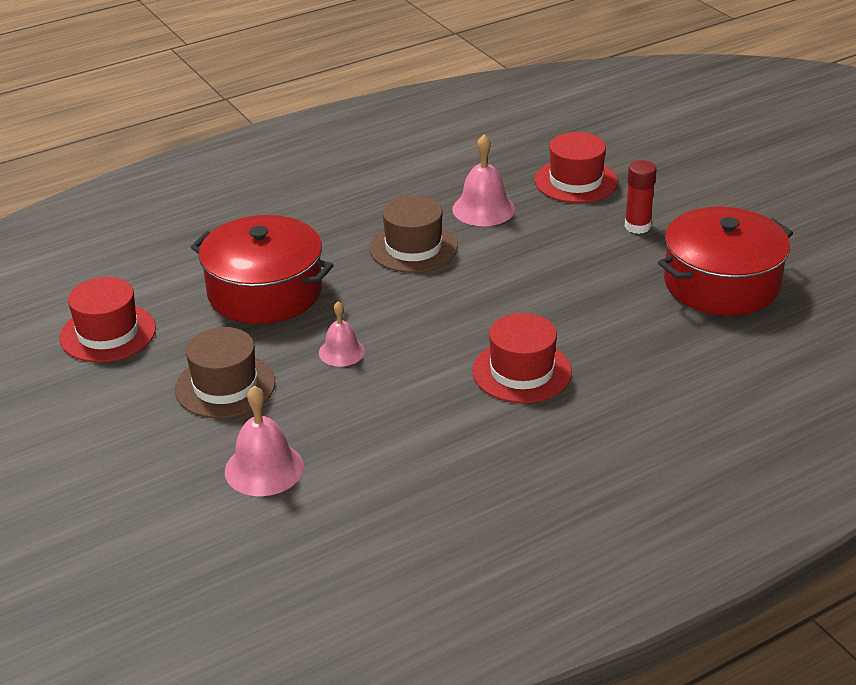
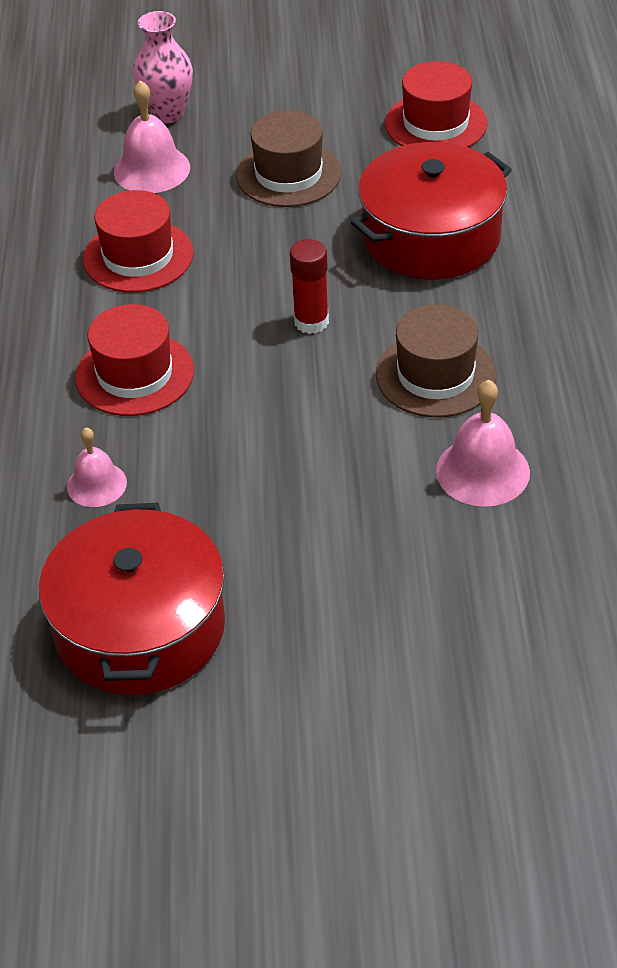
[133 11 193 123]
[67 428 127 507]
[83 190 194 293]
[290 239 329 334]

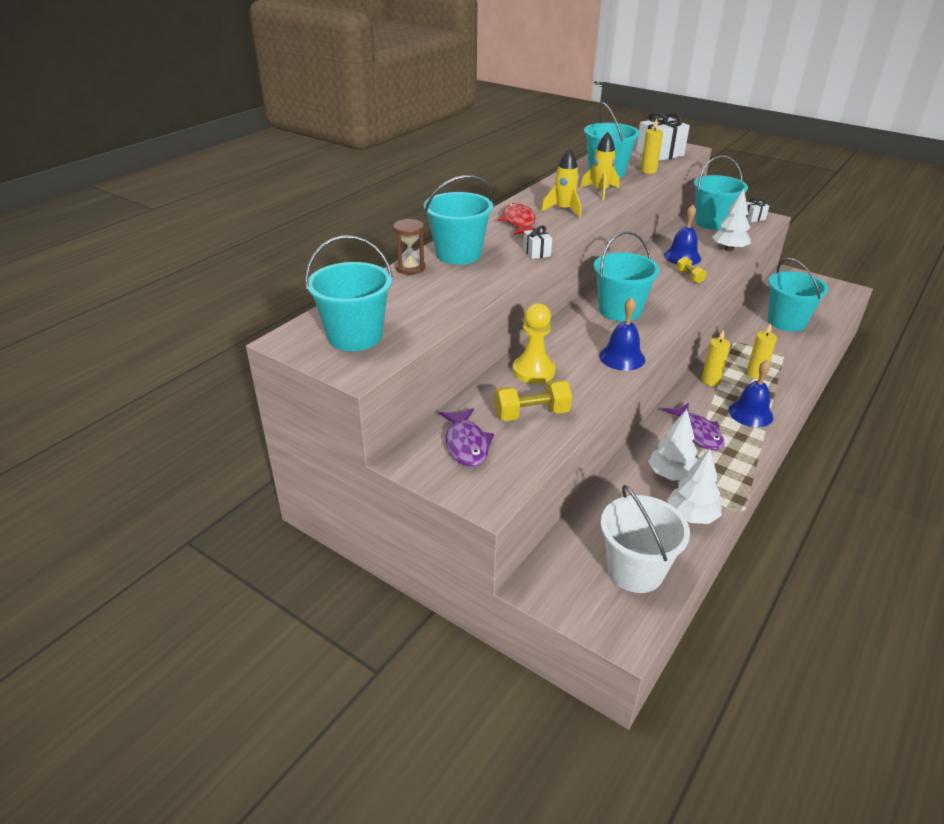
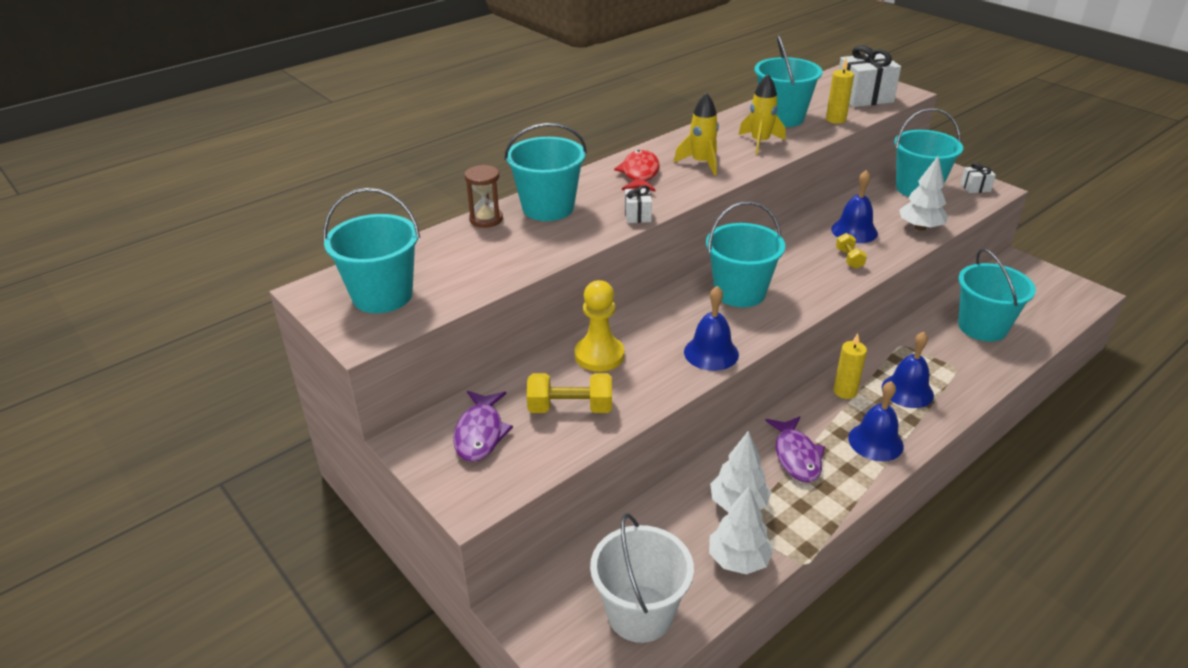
[882 332 934 408]

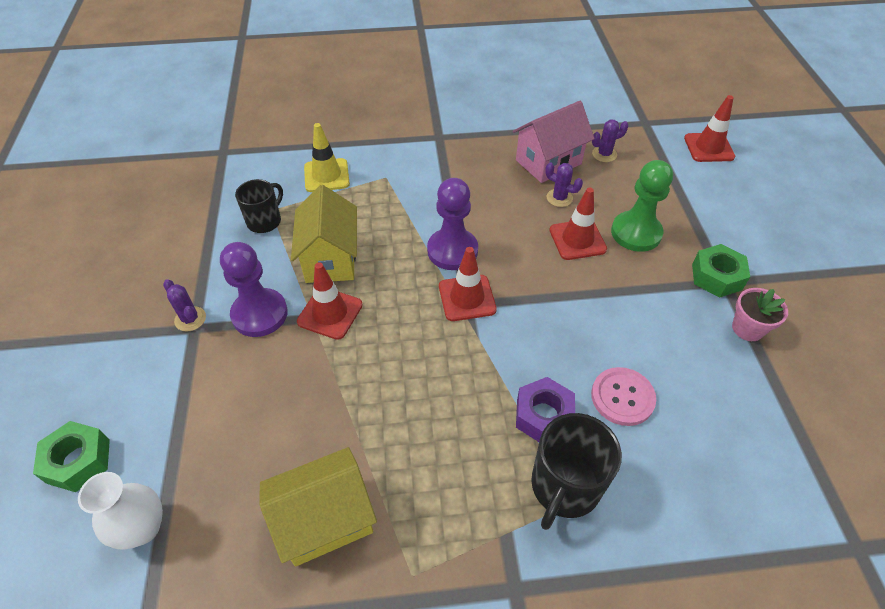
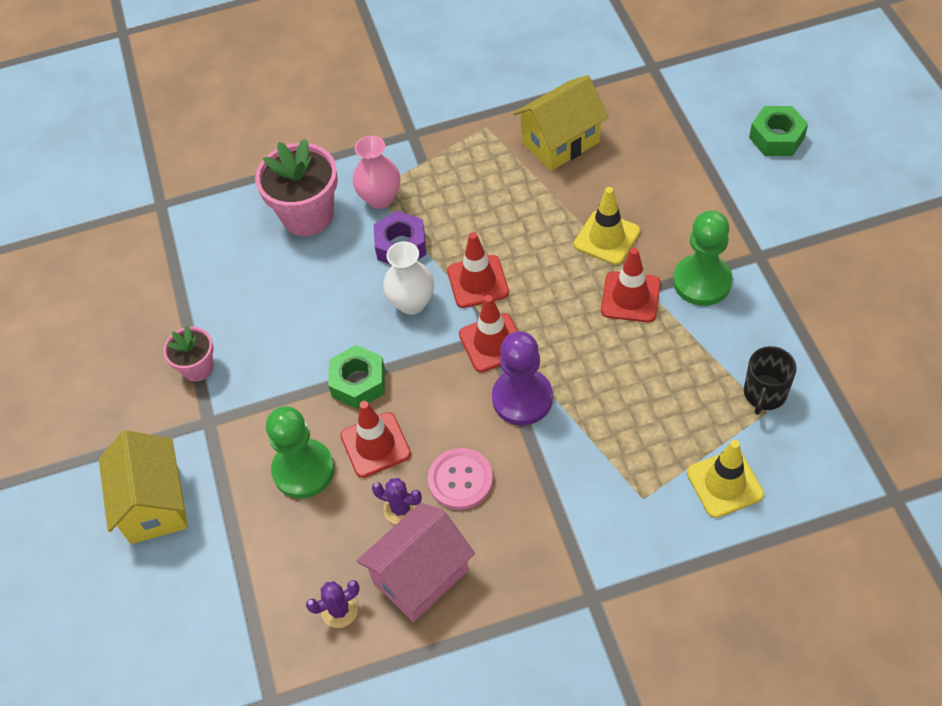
[163 279 206 332] (first image)
[255 139 338 236]
[574 187 640 265]
[383 241 434 315]
[99 430 188 544]
[428 448 493 510]
[447 232 509 308]
[328 345 385 409]
[353 136 400 209]
[673 210 732 306]

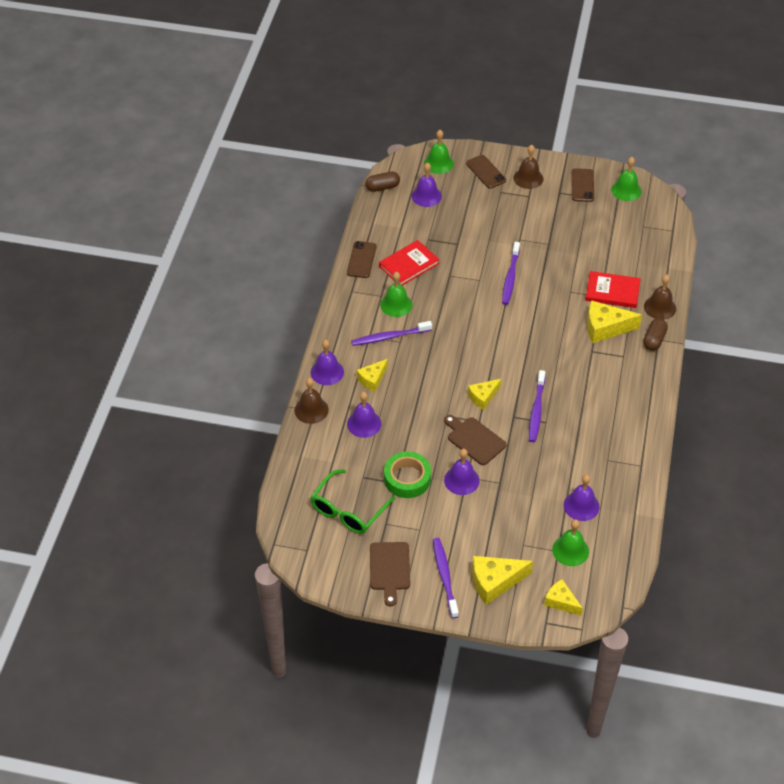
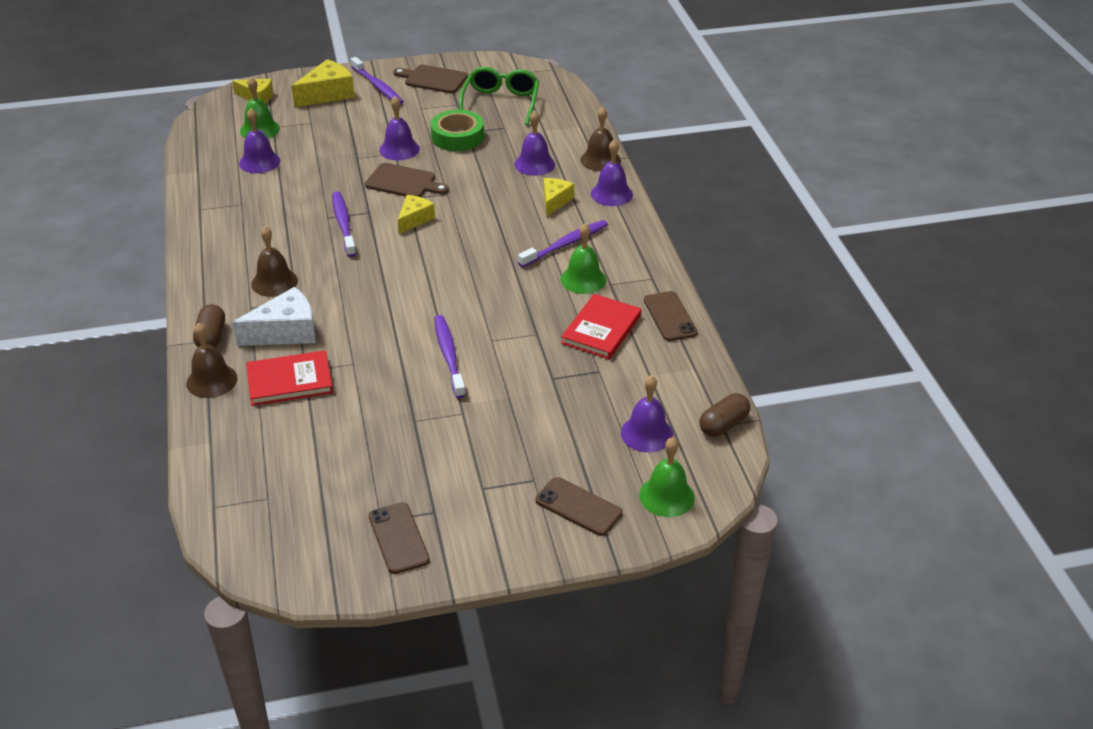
[611 157 642 201] (first image)
[251 226 298 297]
[232 287 315 346]
[393 65 468 93]

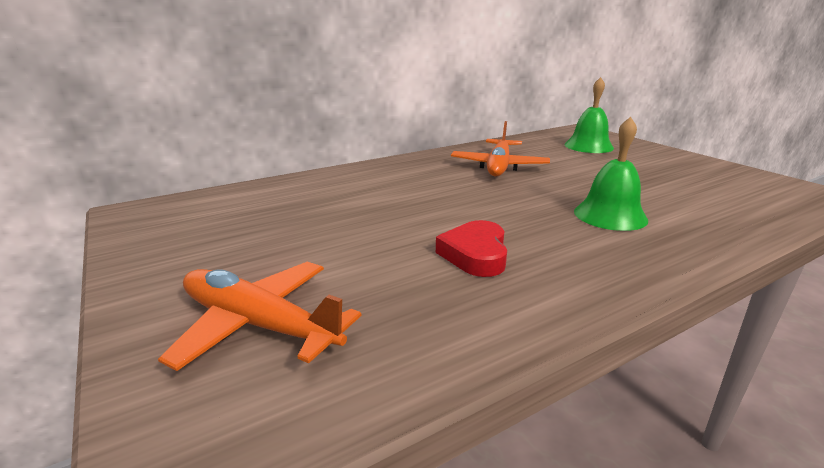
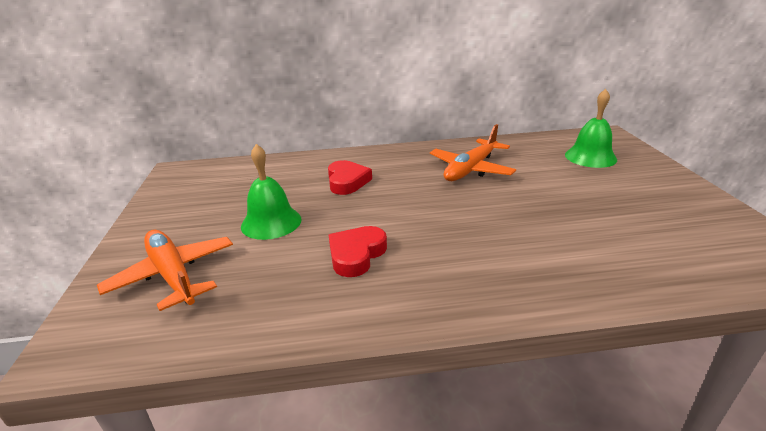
[328 160 372 195]
[241 144 301 240]

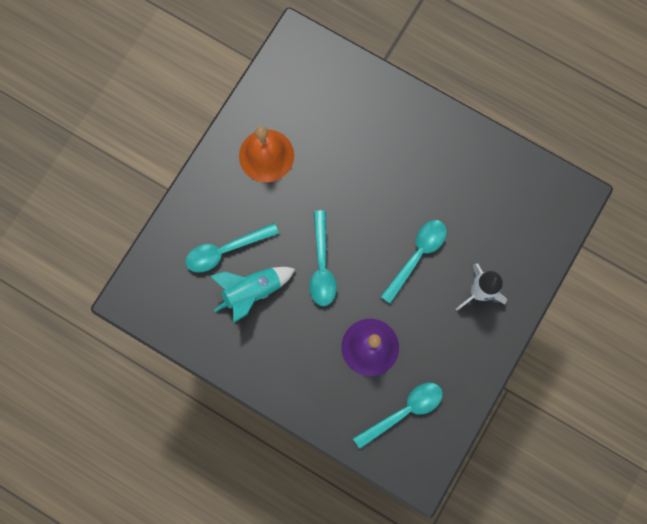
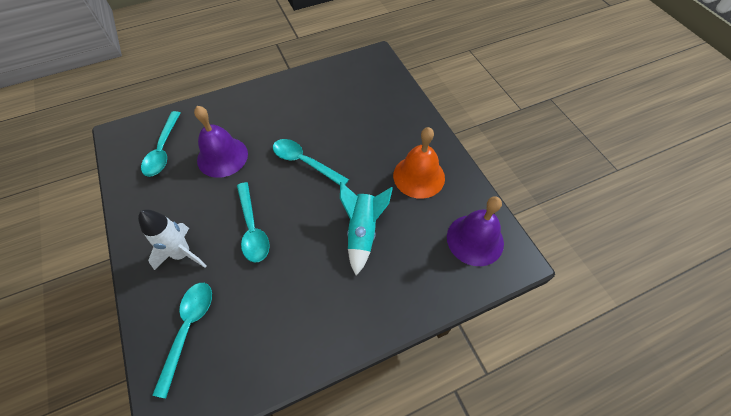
[447 196 504 266]
[152 283 212 398]
[340 182 393 275]

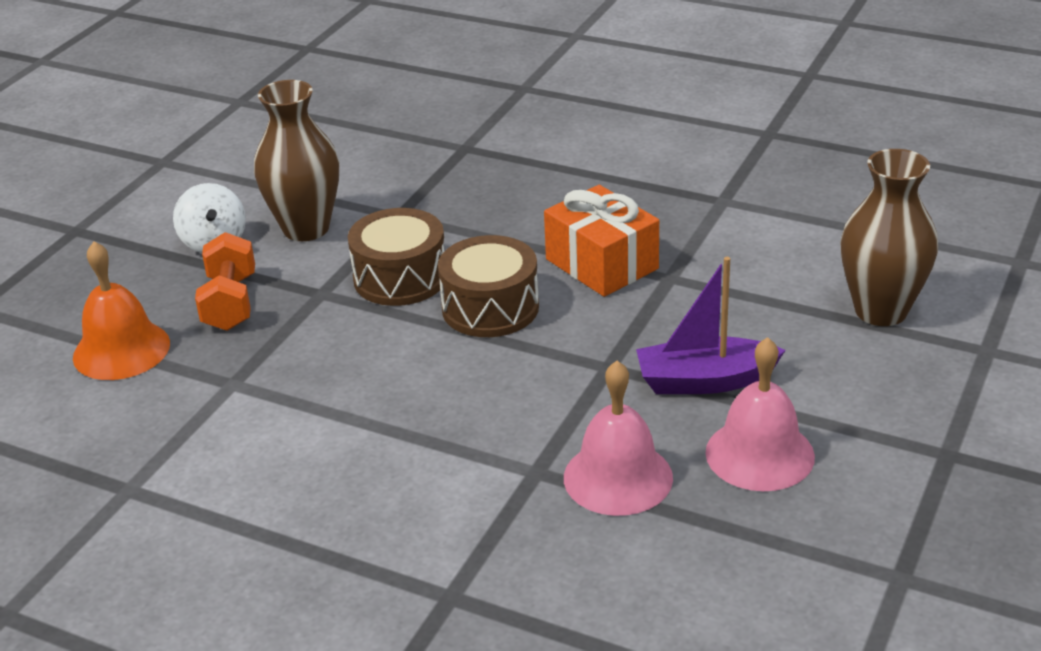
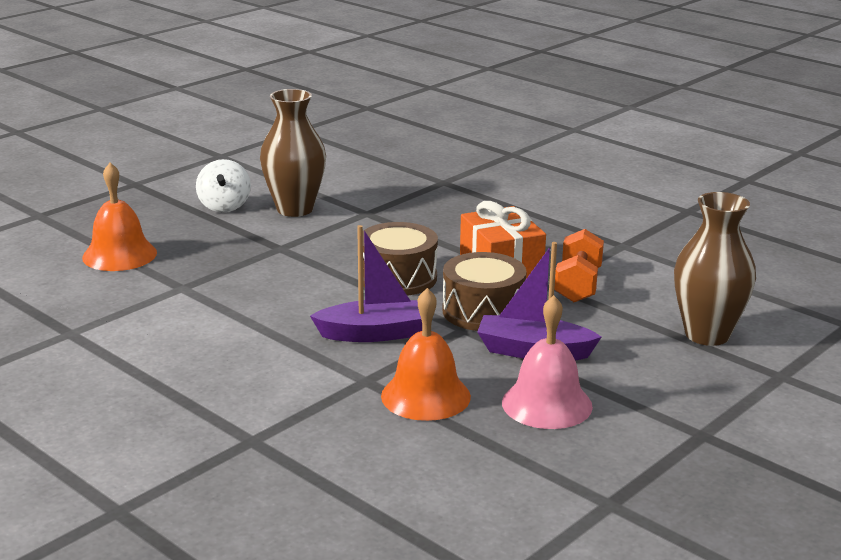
[310 225 422 342]
[554 229 604 302]
[442 252 527 331]
[381 288 471 421]

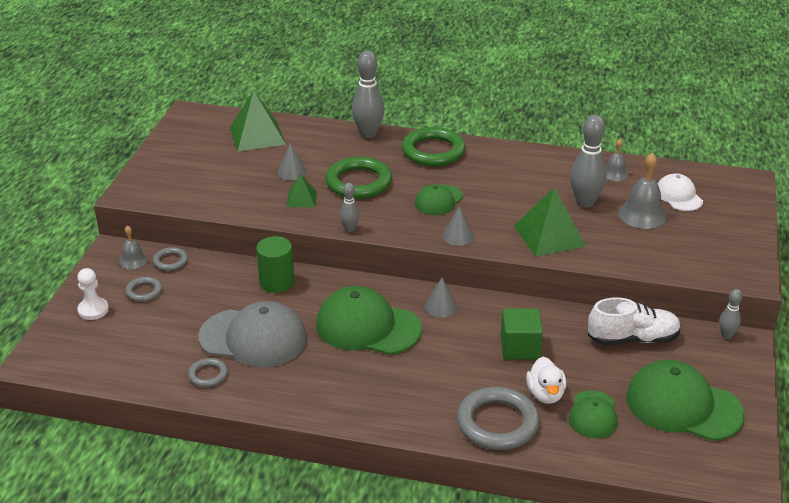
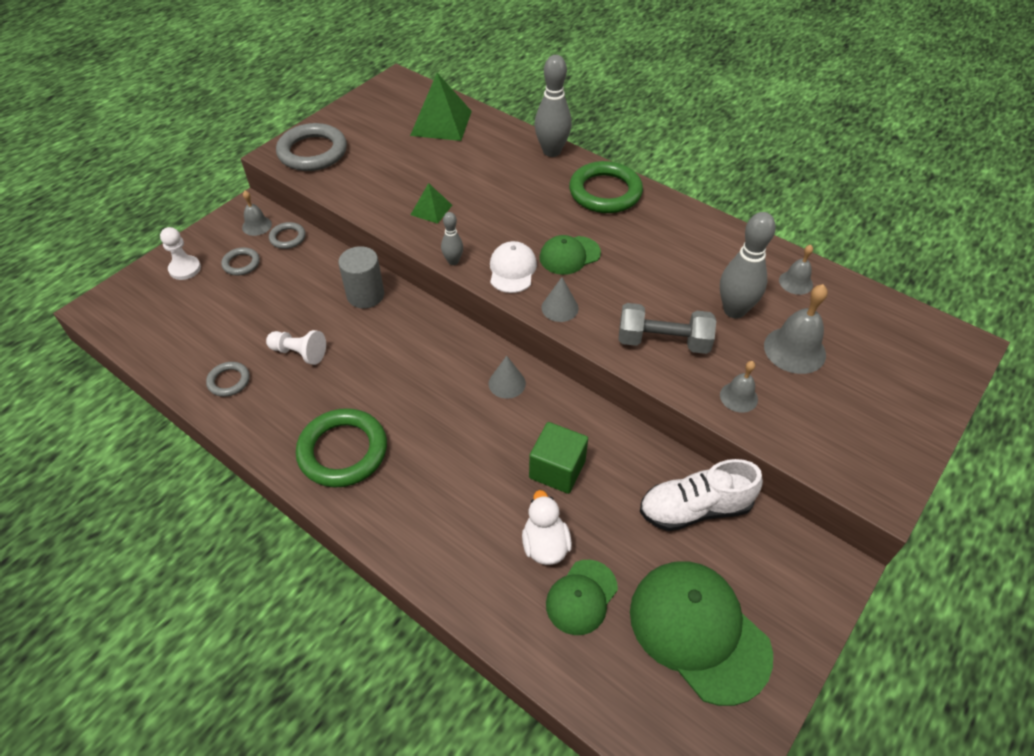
[278 143 307 180] (first image)
[316 286 422 355] (first image)
[719 289 742 339] (first image)
[720 361 758 413]
[296 408 387 487]
[276 123 347 171]
[490 241 537 293]
[266 330 326 365]
[619 303 716 354]
[338 246 384 308]
[522 490 572 565]
[640 459 763 531]

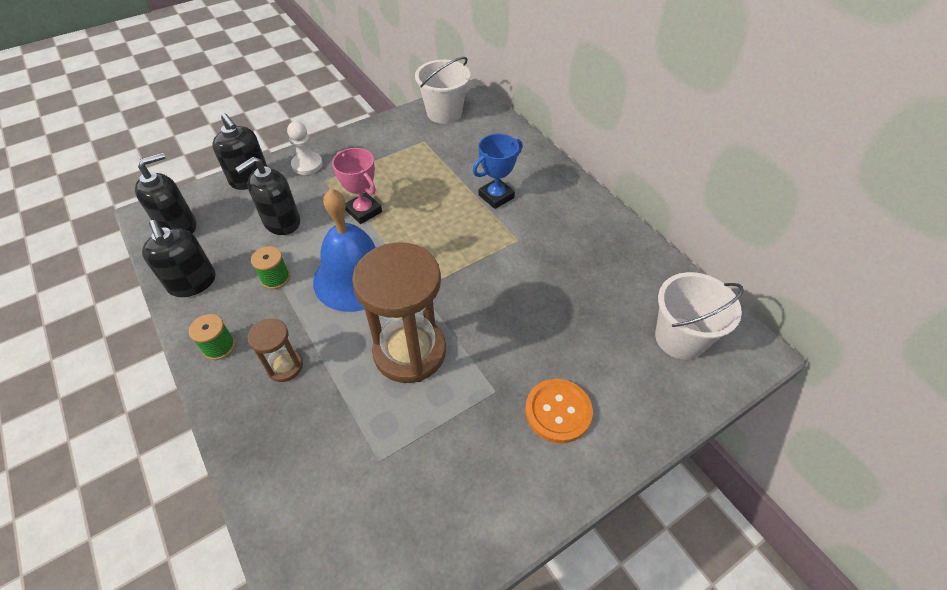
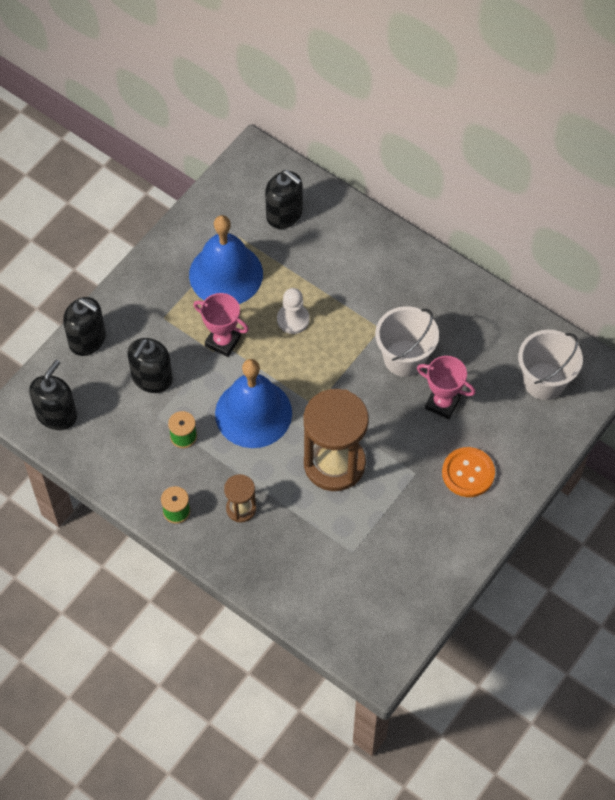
[473 134 523 209] (first image)
[189 215 263 304]
[417 356 476 419]
[265 170 303 229]
[277 288 310 334]
[375 306 439 377]

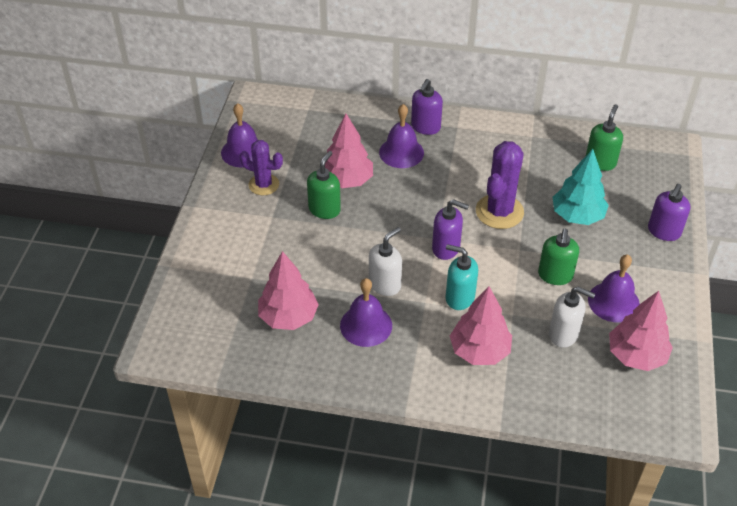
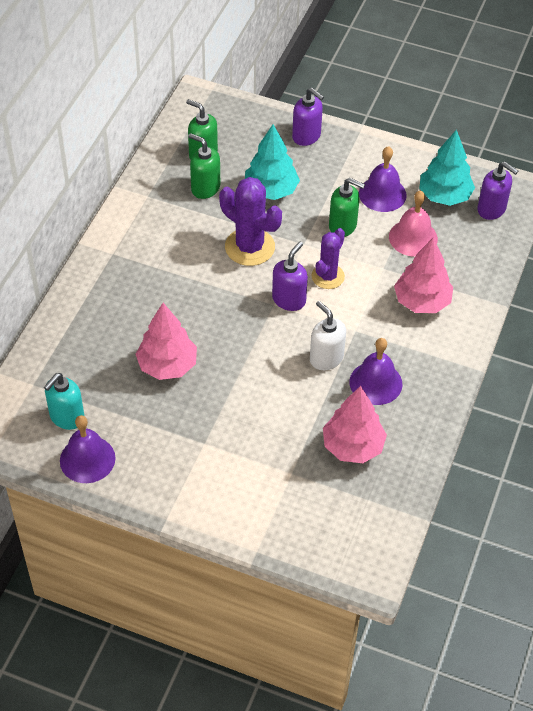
[379 104 424 168] (first image)
[311 228 345 289]
[188 133 220 199]
[477 162 518 220]
[44 373 84 430]
[389 190 438 257]
[419 129 475 206]

